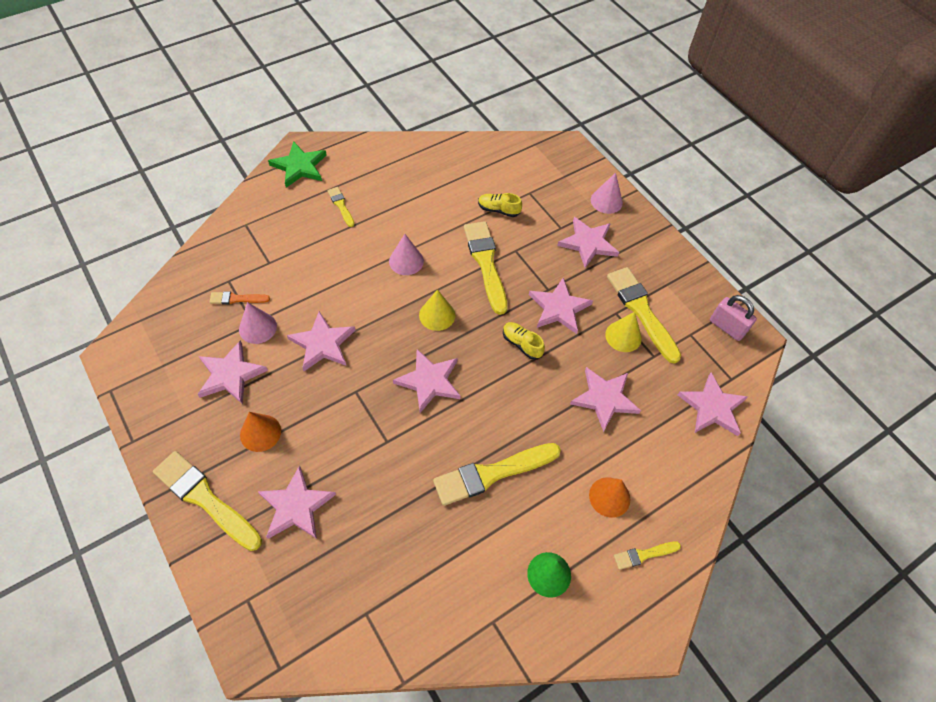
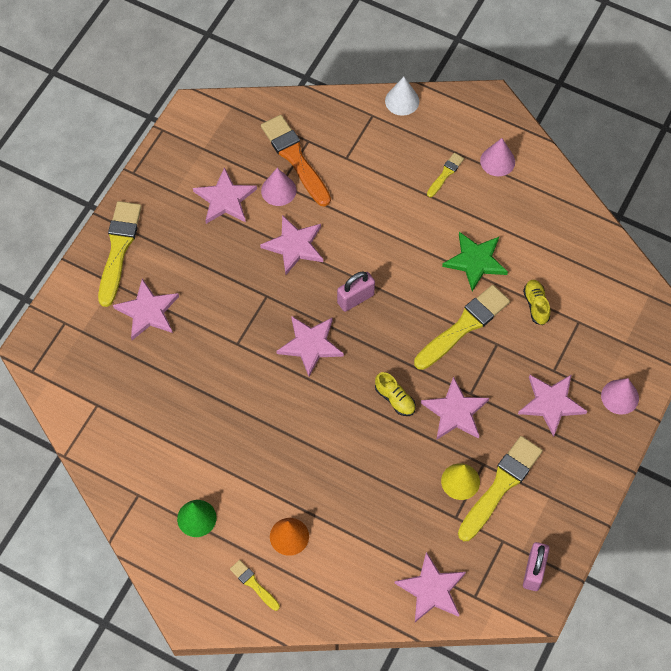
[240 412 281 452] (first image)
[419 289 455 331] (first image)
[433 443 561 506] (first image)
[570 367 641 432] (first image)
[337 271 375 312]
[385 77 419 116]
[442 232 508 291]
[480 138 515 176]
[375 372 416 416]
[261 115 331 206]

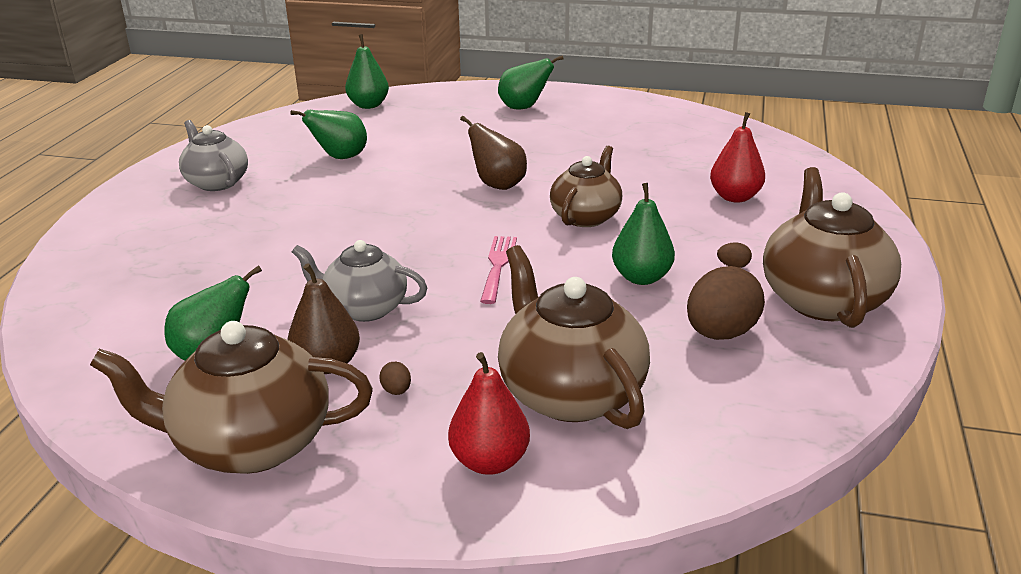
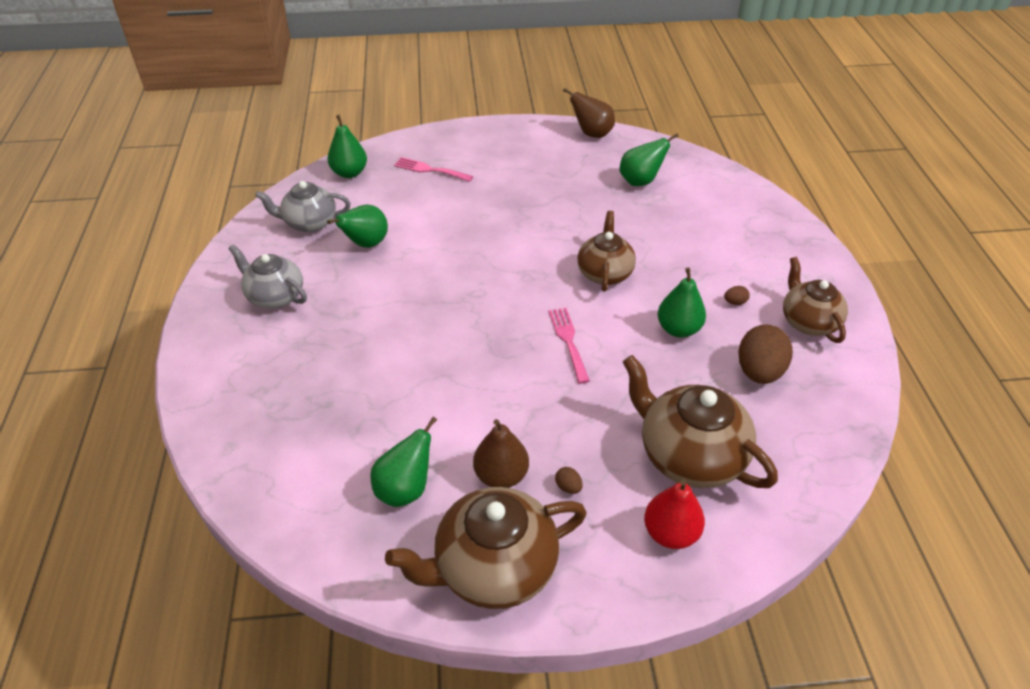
[710 112 765 202] (first image)
[394 157 473 182]
[255 181 351 232]
[563 88 615 138]
[620 133 679 186]
[783 257 848 343]

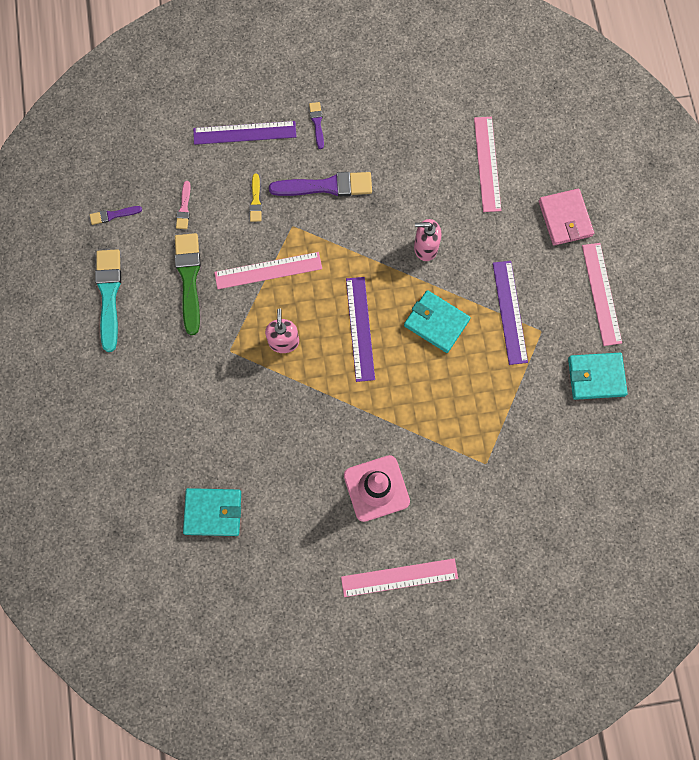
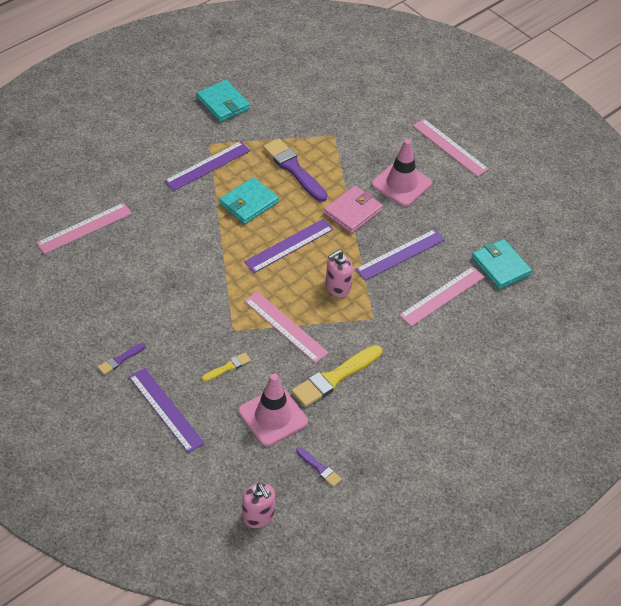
[95 249 121 352] (first image)
[355 229 445 281]
[263 139 327 202]
[242 483 275 528]
[324 186 383 233]
[399 266 485 327]
[238 374 308 446]
[291 345 382 407]
[219 177 279 224]

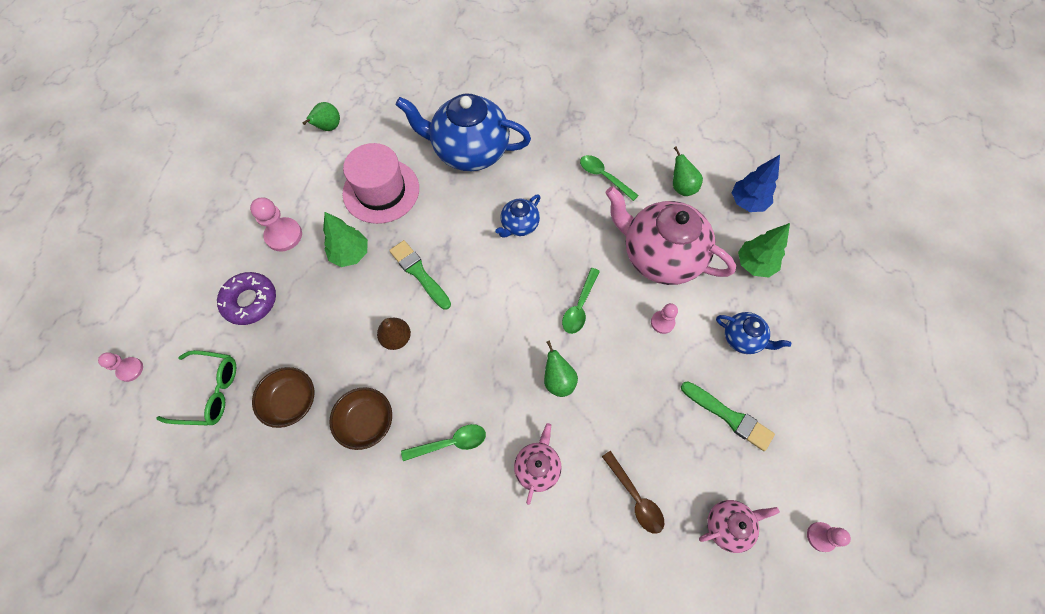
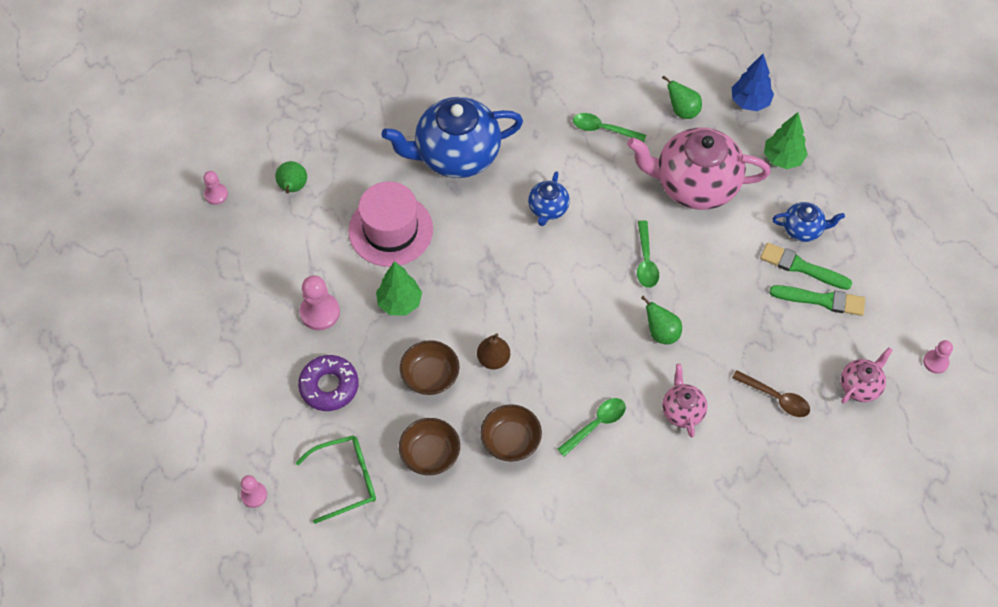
[400 340 460 395]
[760 242 852 290]
[204 171 228 205]

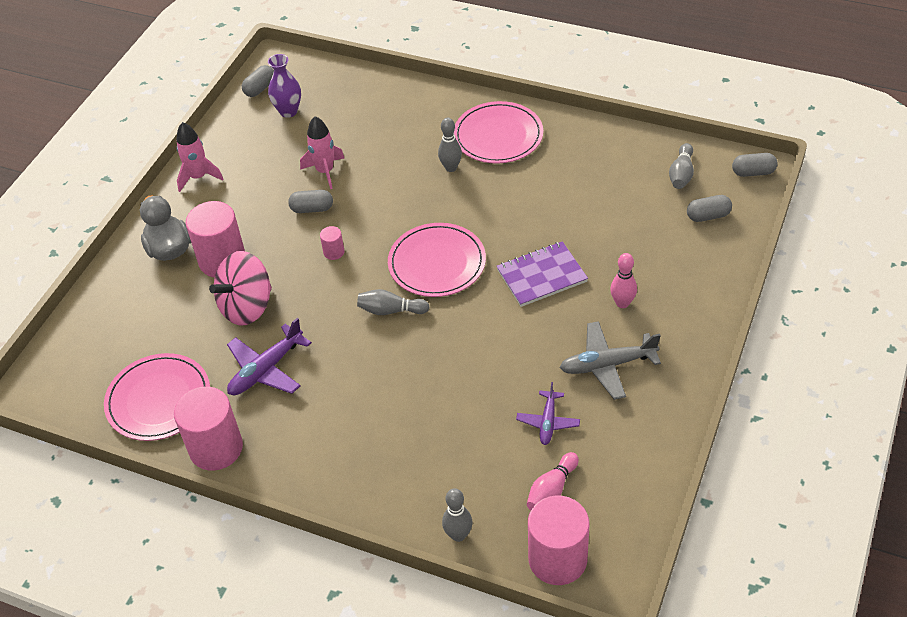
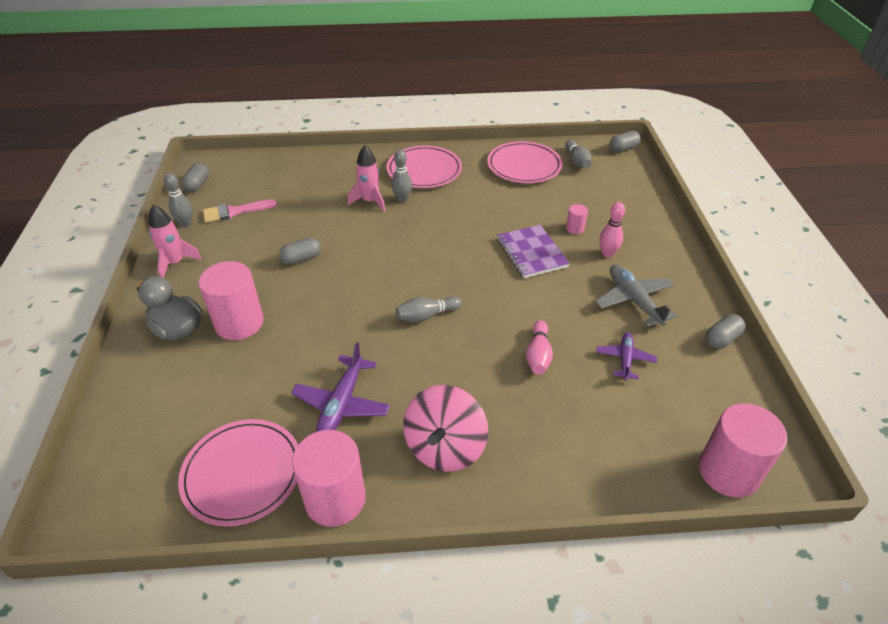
[268 54 301 118] (first image)
[203 199 277 223]
[403 385 488 472]
[348 145 386 212]
[566 204 588 234]
[487 141 562 183]
[164 173 193 227]
[526 320 553 375]
[705 314 745 349]
[497 225 570 278]
[596 332 657 380]
[595 264 678 327]

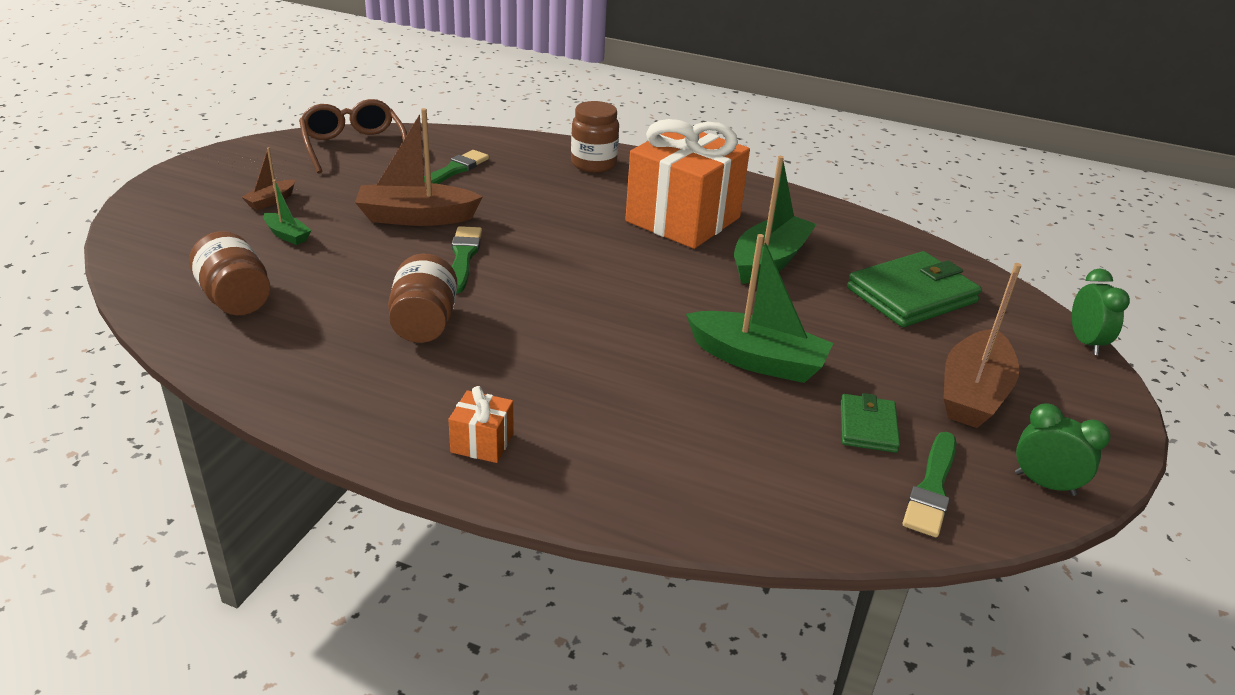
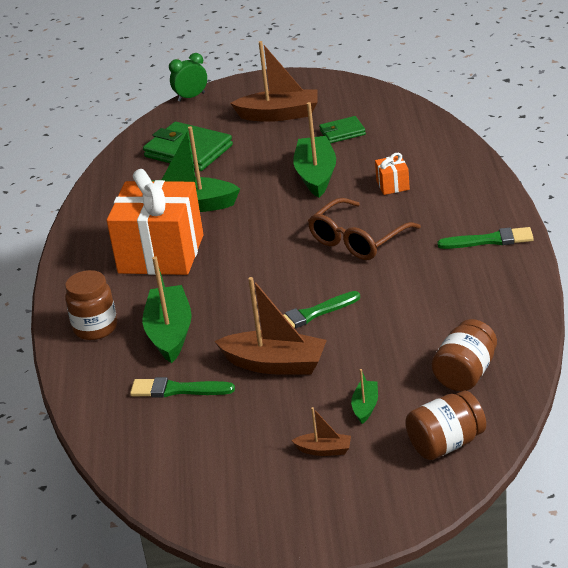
[1015 404 1111 496] (first image)
[142 256 192 363]
[308 198 421 260]
[405 391 486 460]
[375 153 410 195]
[438 227 534 249]
[214 277 327 375]

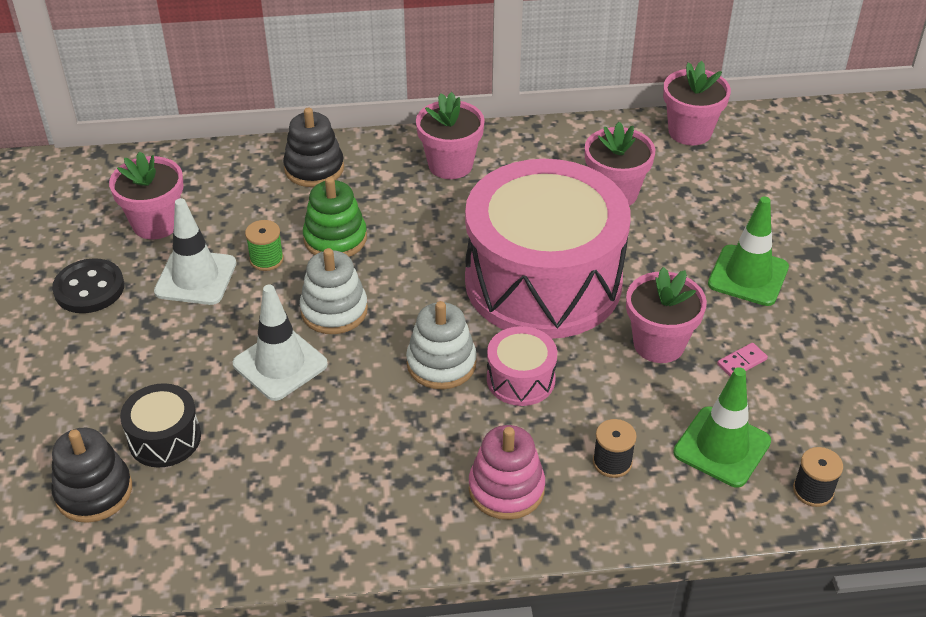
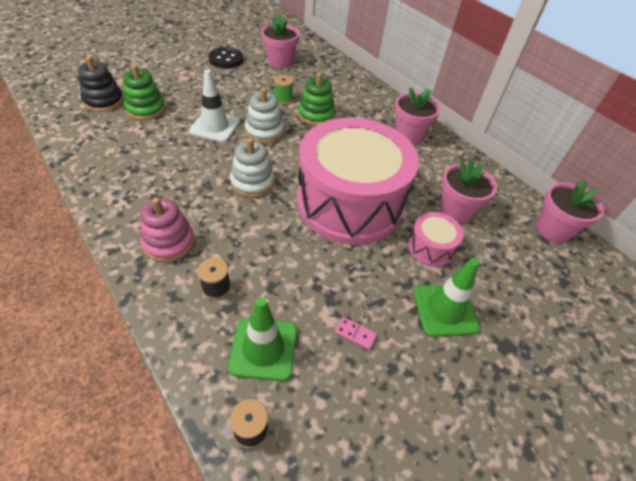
[154 198 236 305] (first image)
[283 108 344 187] (first image)
[626 267 707 363] (first image)
[408 212 463 267]
[123 64 166 120]

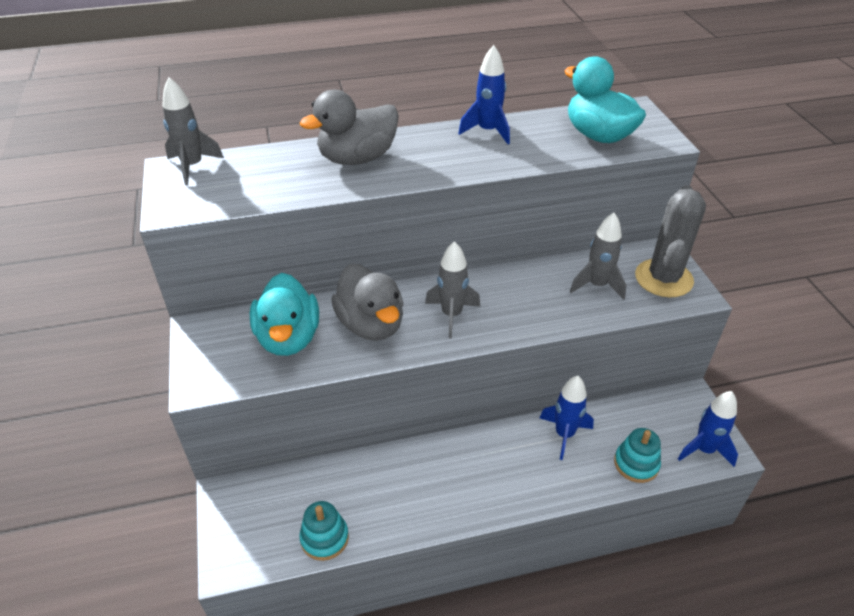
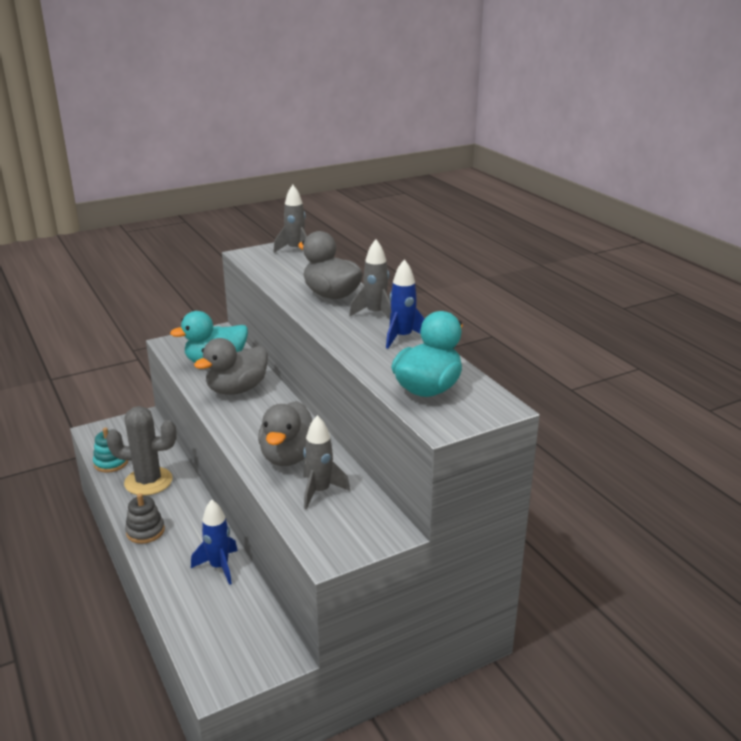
[614 428 661 483] (first image)
[678 391 738 467] (first image)
[125 493 165 544]
[258 401 313 466]
[349 239 391 320]
[106 406 177 496]

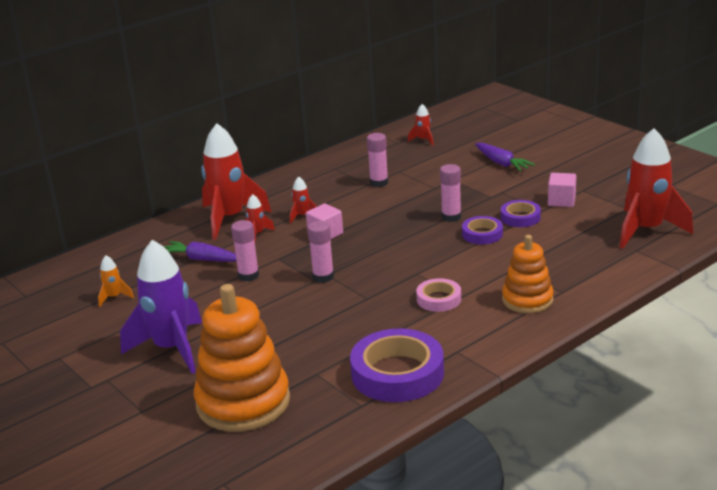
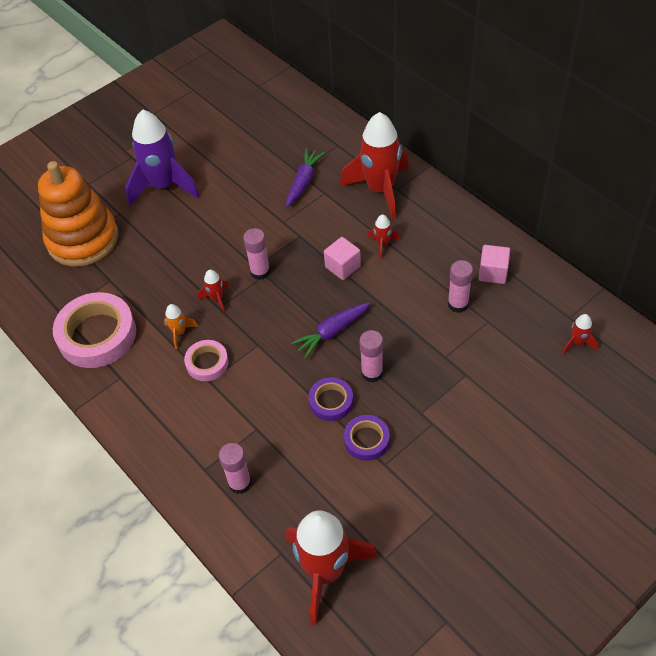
[502 235 554 313] (first image)
[164 304 198 349]
[219 443 251 494]
[198 269 229 313]
[291 302 370 358]
[479 245 510 284]
[53 292 136 368]

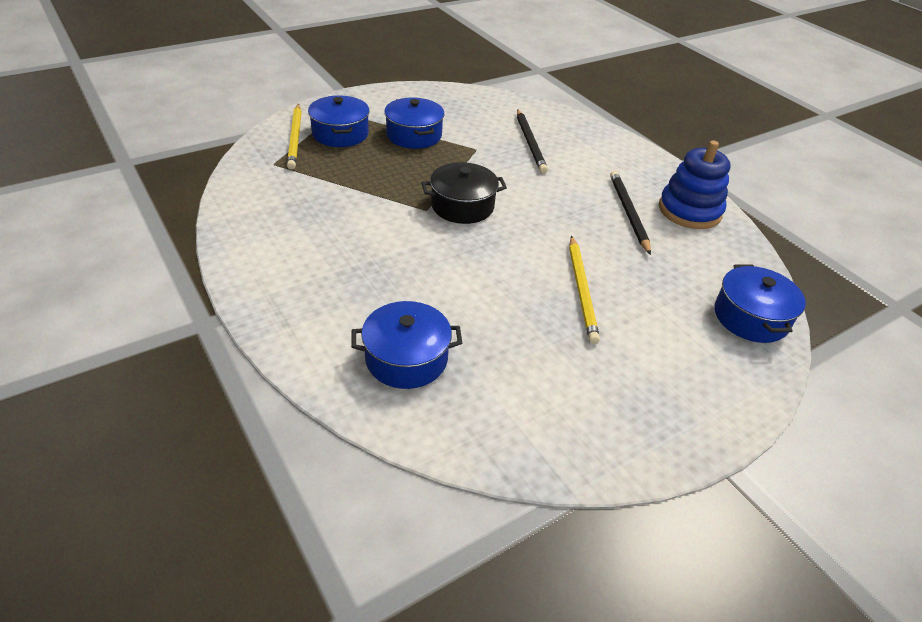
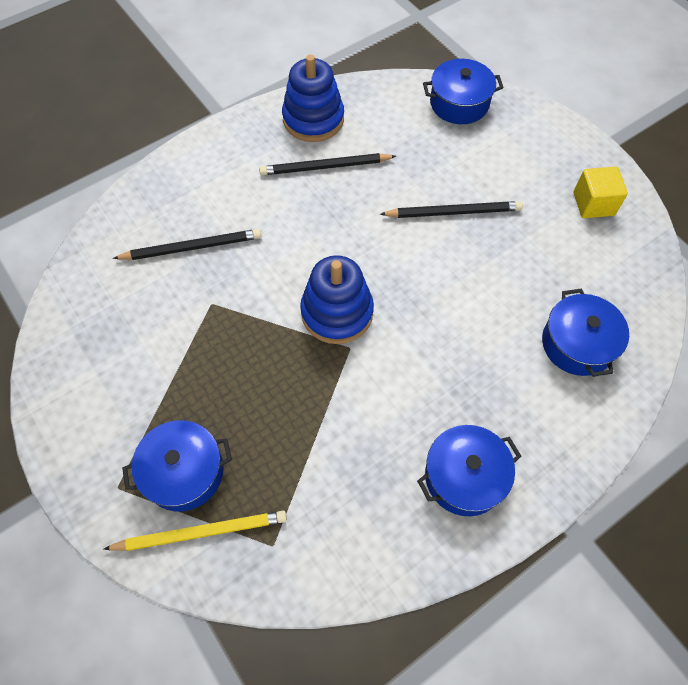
[573 167 628 218]
[417 425 521 516]
[300 255 374 344]
[380 201 523 218]

